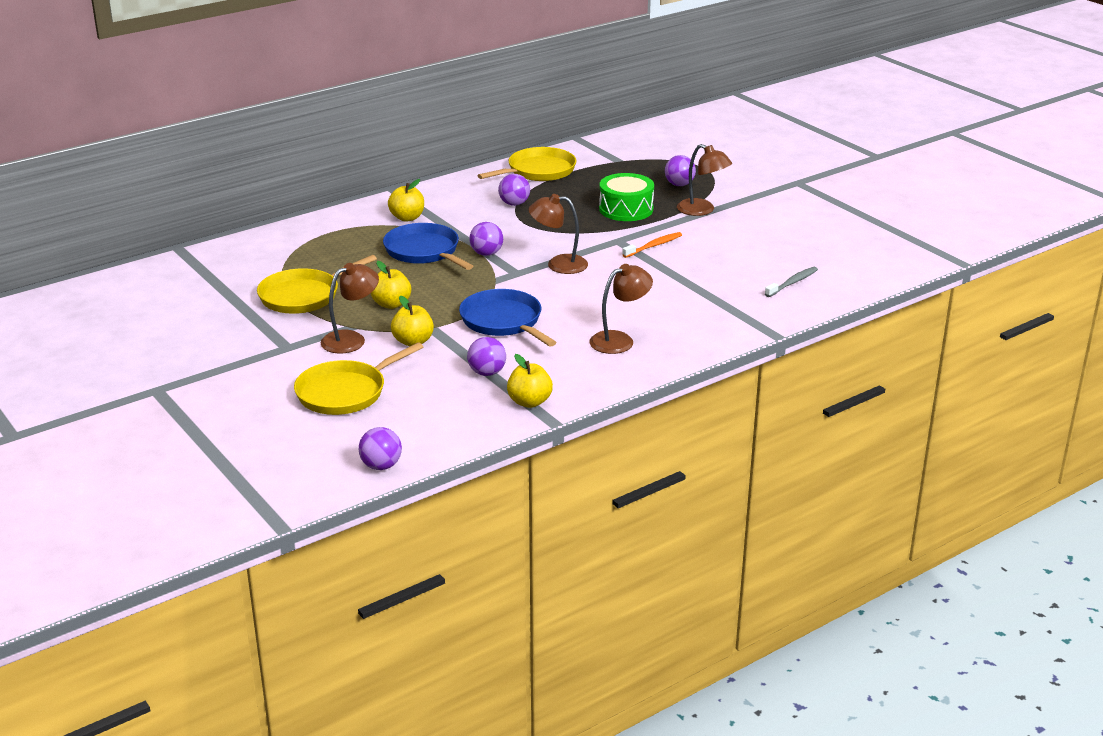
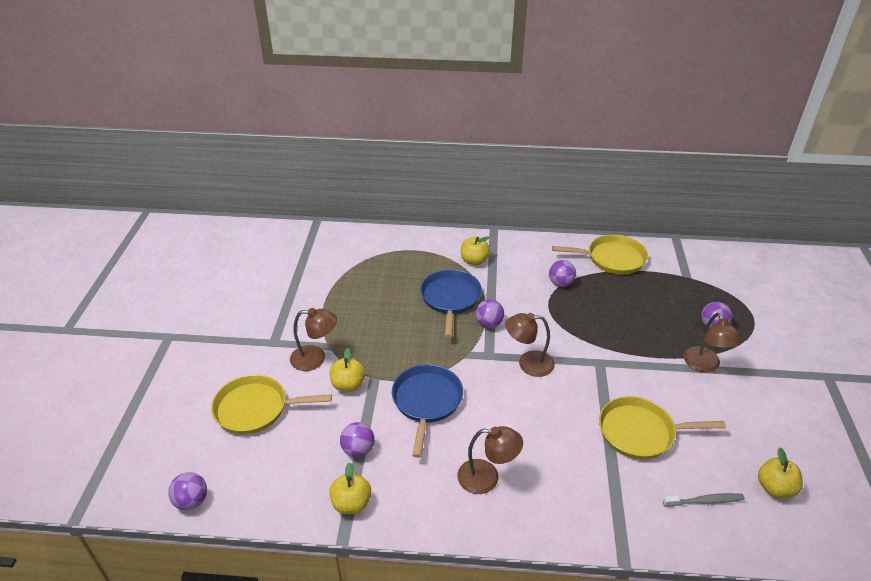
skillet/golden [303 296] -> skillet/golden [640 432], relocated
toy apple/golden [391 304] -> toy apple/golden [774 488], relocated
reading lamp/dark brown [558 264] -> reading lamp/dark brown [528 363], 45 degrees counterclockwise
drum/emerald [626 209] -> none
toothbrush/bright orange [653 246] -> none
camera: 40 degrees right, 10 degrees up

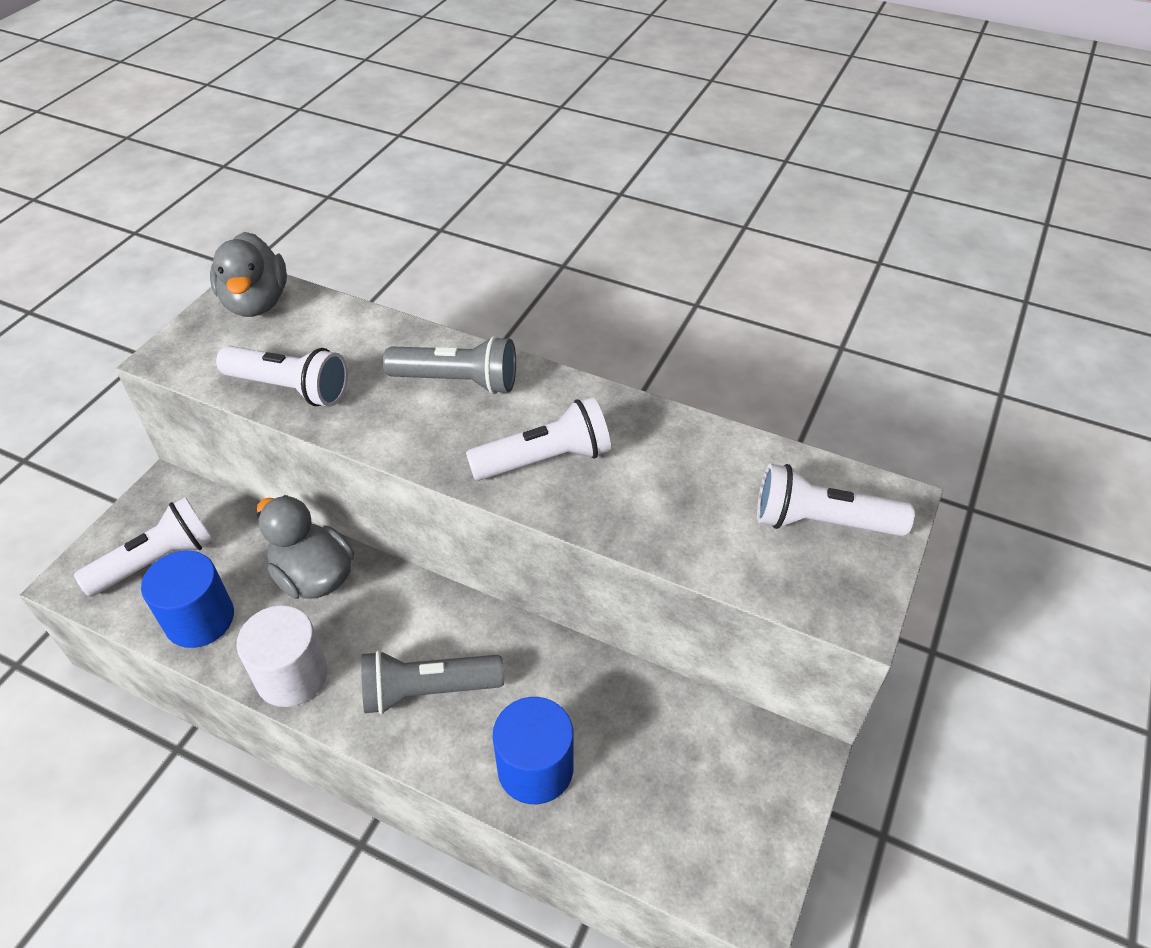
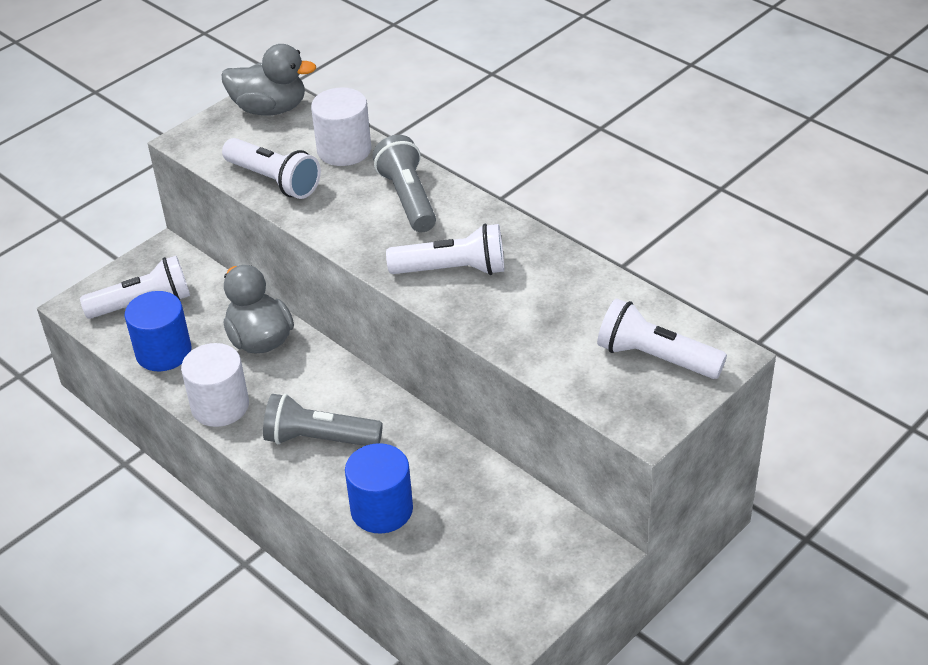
duck/grey [256 302] -> duck/grey [270 109], 90 degrees counterclockwise
torch/grey [457 381] -> torch/grey [408 198], 135 degrees counterclockwise
none -> cylinder/snow-white [344 150]
camera: 20 degrees right, 5 degrees down

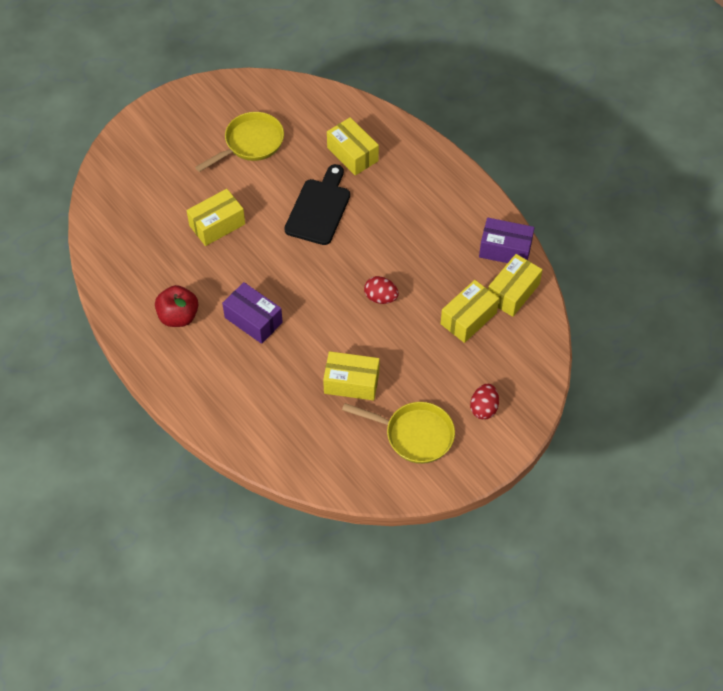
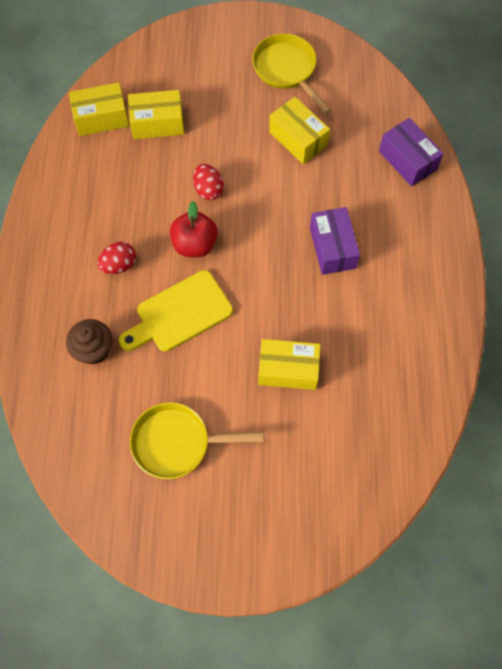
toy apple/red [178 316] -> toy apple/red [195 244], relocated
cutting board/jet-black [319 208] -> cutting board/golden [179 313]
box/golden [352 154] -> cupcake/dark brown [94 349]
toy egg/red [483 408] -> toy egg/red [119 265], relocated
box/purple [505 250] -> box/purple [407 160], relocated
camera: 140 degrees left, 10 degrees up

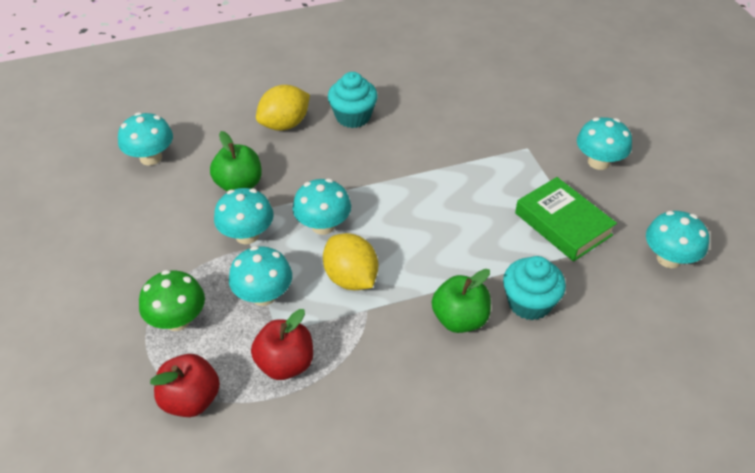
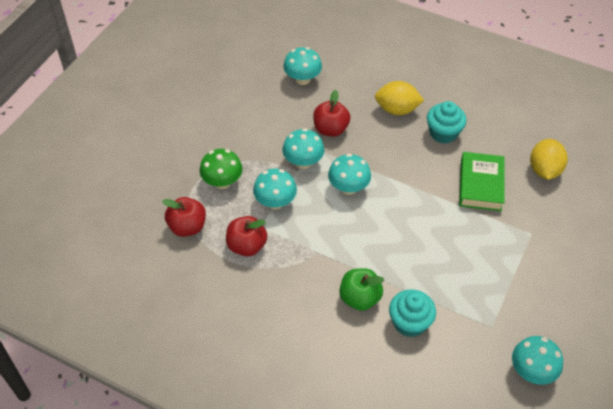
toy apple/emerald [239 185] -> toy apple/red [330 129]
lemon/golden [351 278] -> lemon/golden [544 170], relocated
hardback/emerald [563 224] -> hardback/emerald [480 185], relocated
mushroom/turquoise [598 162] -> none
camera: 45 degrees right, 5 degrees up

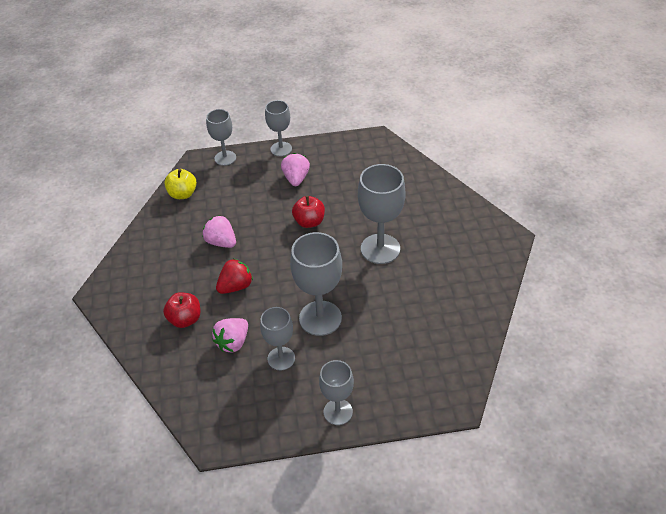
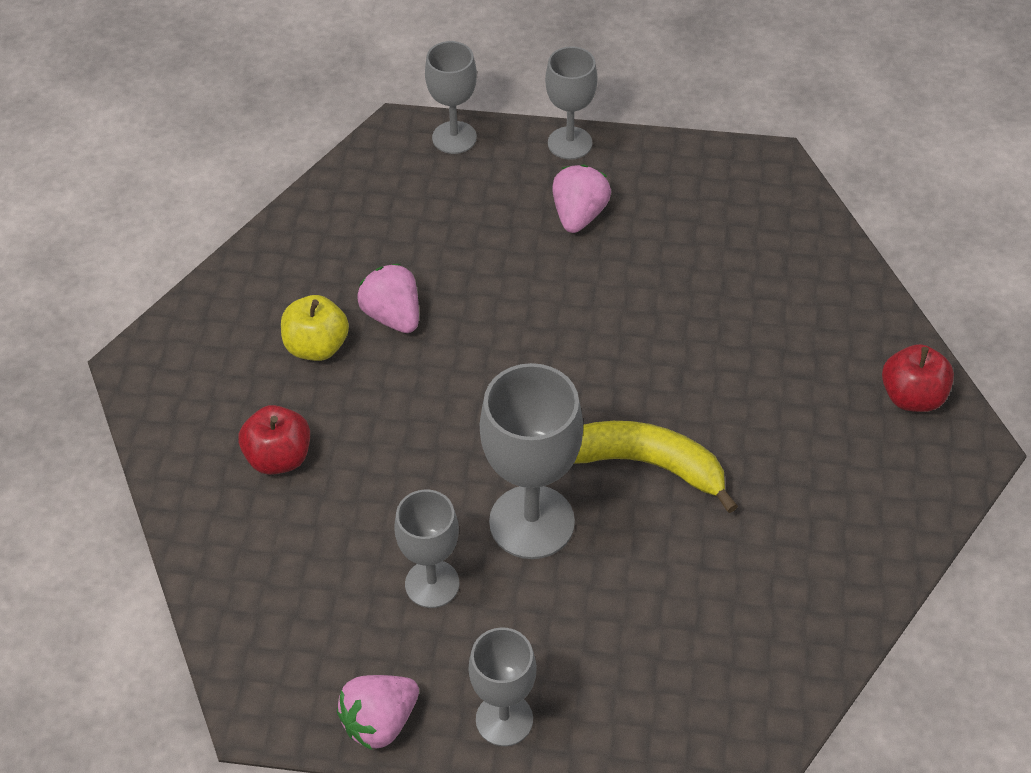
toy apple/golden [183 194] -> toy apple/golden [317 346], relocated
toy strawberry/rose-pink [233 342] -> toy strawberry/rose-pink [380 722], relocated
toy strawberry/red [236 286] -> none
toy apple/red [309 222] -> toy apple/red [912 397], relocated
wine glass/grey [380 249] -> none
none -> toy banana/golden [645 464]
camera: 15 degrees right, 5 degrees up

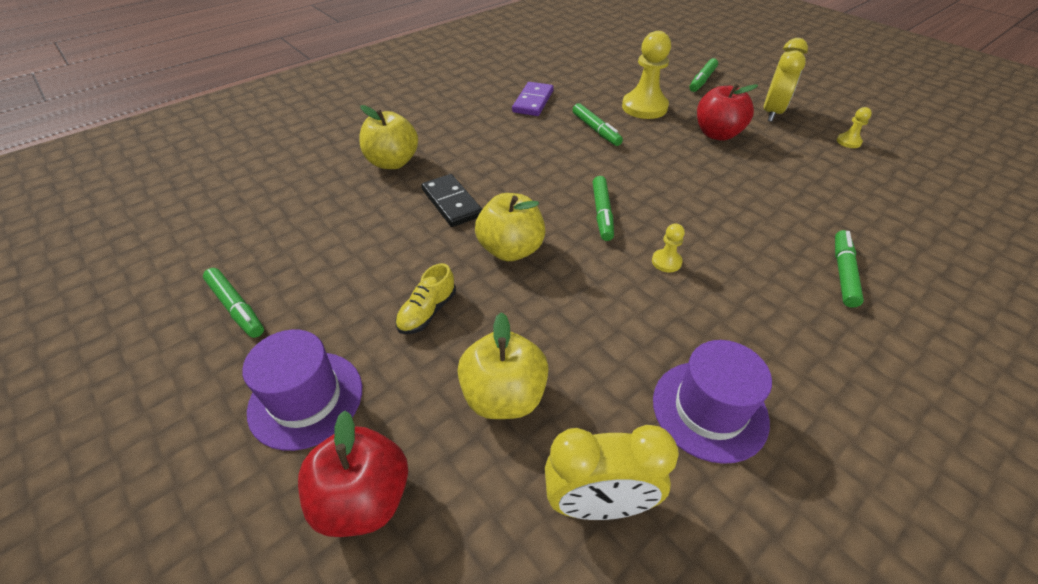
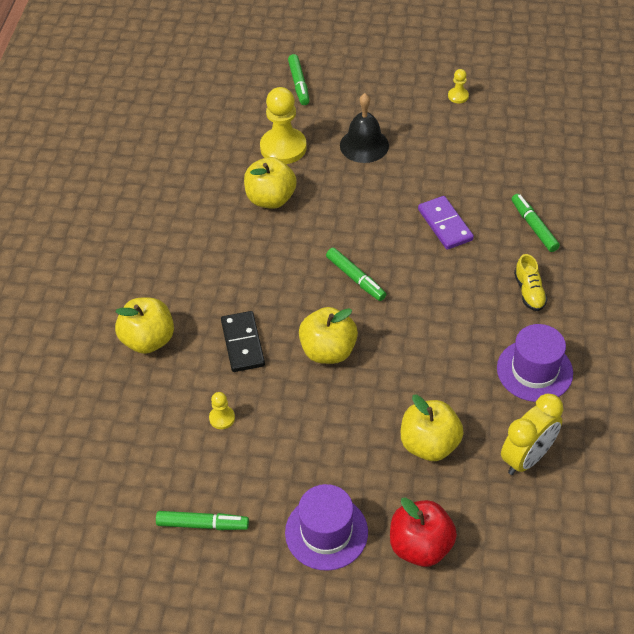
shoe/golden [427 312] -> shoe/golden [529 292], relocated
domino tile/jet-black [451 203] -> domino tile/jet-black [242 343], 60 degrees clockwise
domino tile/purple [533 101] -> domino tile/purple [445 225], relocated
felt pen/emerald [595 130] -> toy apple/golden [271 199]
pawn/golden [666 262] -> pawn/golden [222 418], relocated
toy apple/red [717 134] -> hand bell/jet-black [364 145]
alarm clock/golden [772 112] -> none
camera: 40 degrees left, 5 degrees up

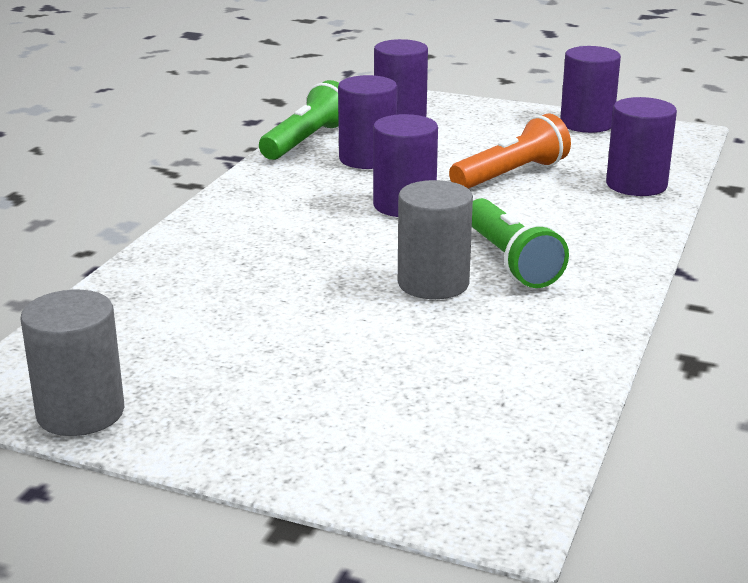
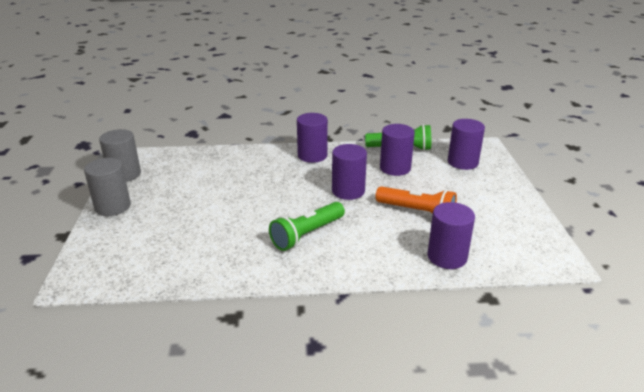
cylinder/grey [433 283] -> cylinder/grey [113 206], relocated
cylinder/purple [586 124] -> cylinder/purple [312 155], relocated
camera: 65 degrees right, 5 degrees up

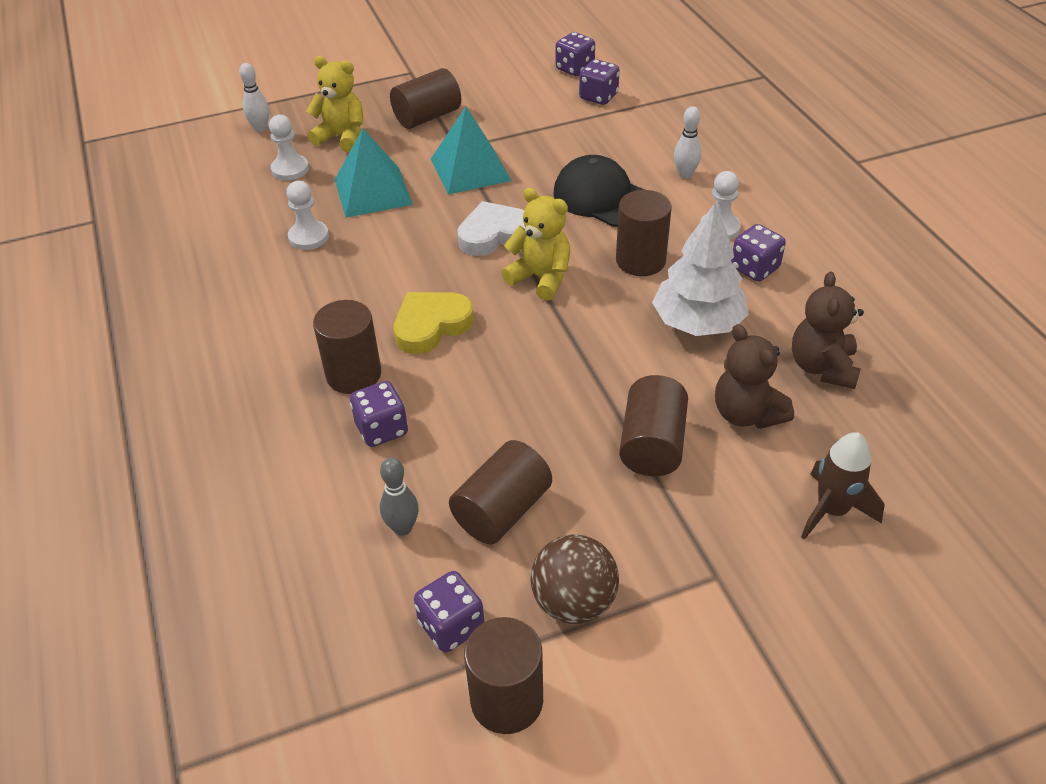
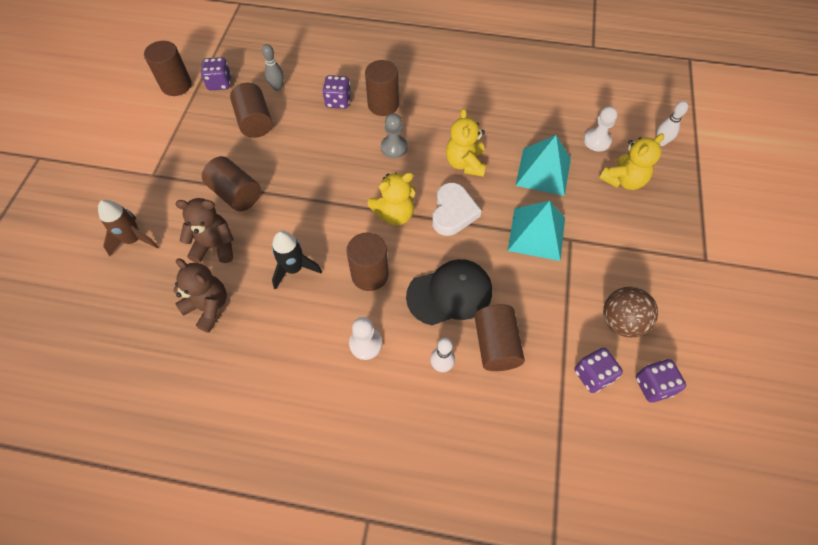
pawn/snow-white [308 237] -> none
cylinder/dark brown [427 117] -> cylinder/dark brown [496 345], relocated
heart shape/golden [431 325] -> pawn/grey [394 147]
play ball/dark brown [574 602] -> play ball/dark brown [621 322], relocated
toy tree/snow-white [697 323] -> toy rocket/jet-black [294 269]
game die/purple [754 268] -> none
none -> teddy/golden [465 163]
camera: 120 degrees right, 15 degrees up

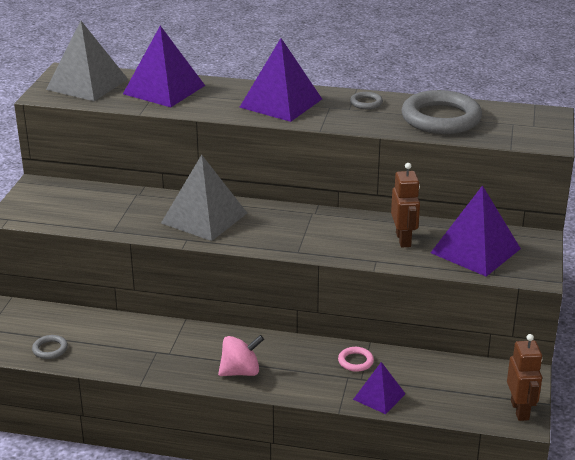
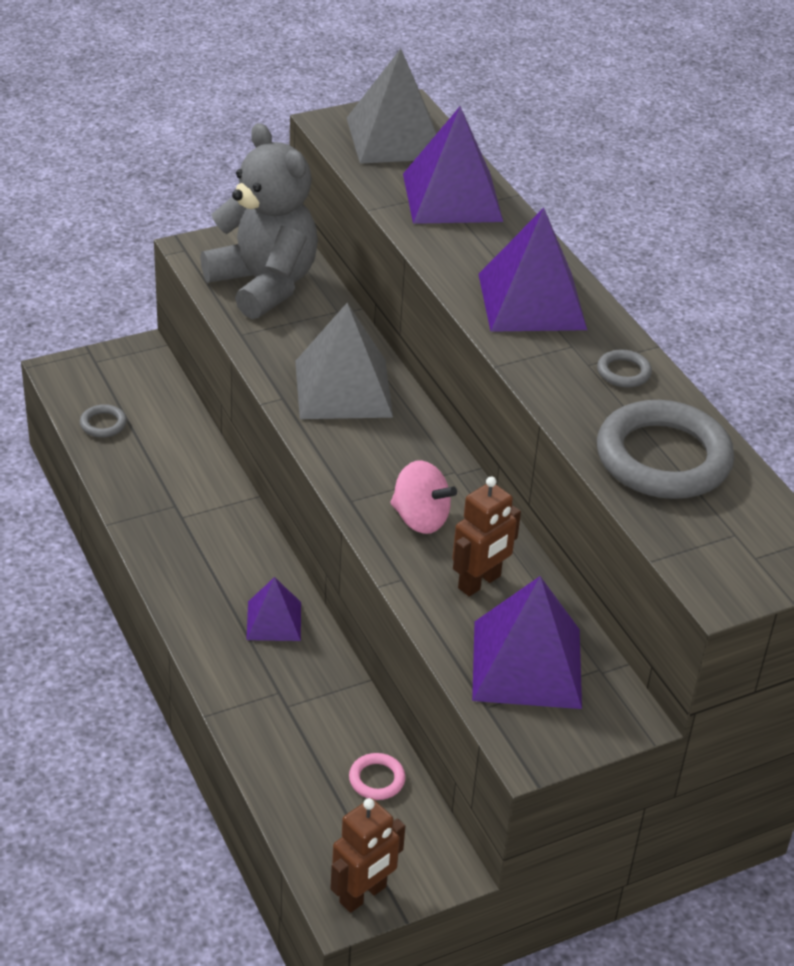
toy top/rose-pink [240 372] -> toy top/rose-pink [420 519], relocated
hoop/rose-pink [355 361] -> hoop/rose-pink [377 779], relocated
pyramid/purple [379 396] -> pyramid/purple [274 620], relocated
none -> teddy/grey [264 285]
camera: 50 degrees right, 10 degrees up

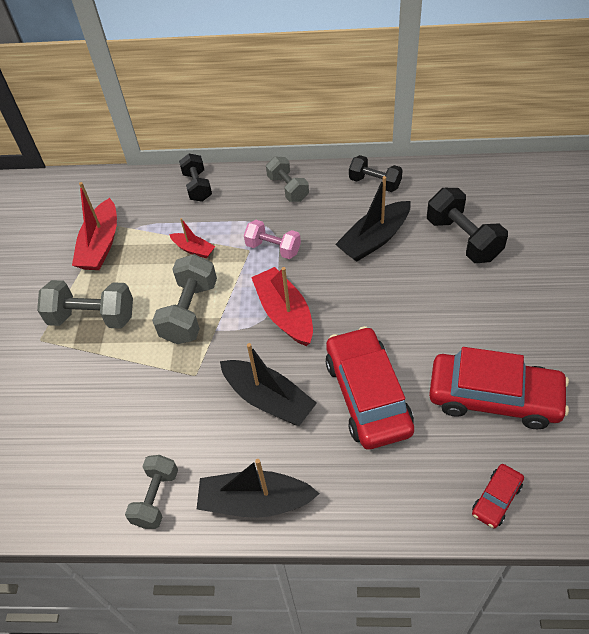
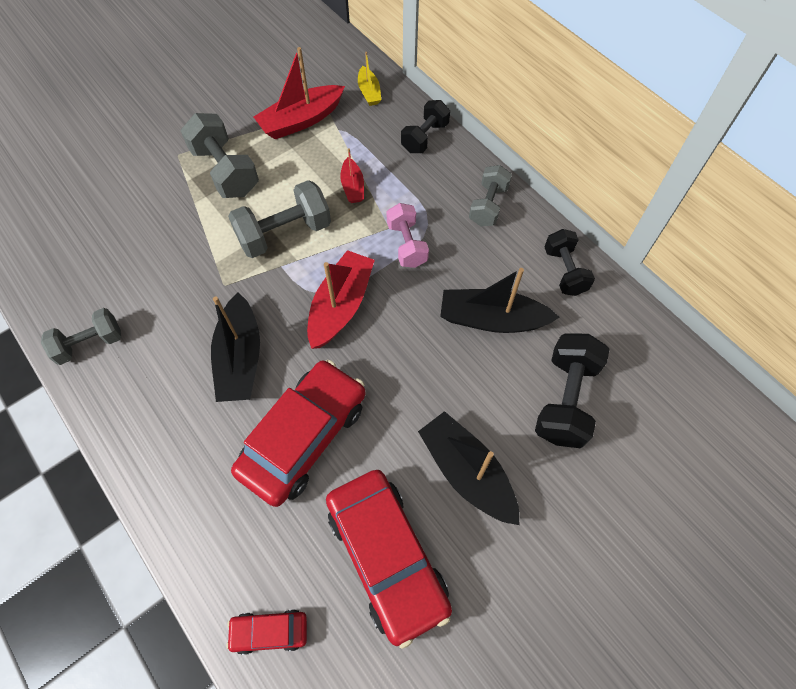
sailboat/jet-black [255 501] -> sailboat/jet-black [467 472], relocated
none -> sailboat/golden [369 92]
camera: 45 degrees right, 10 degrees up

